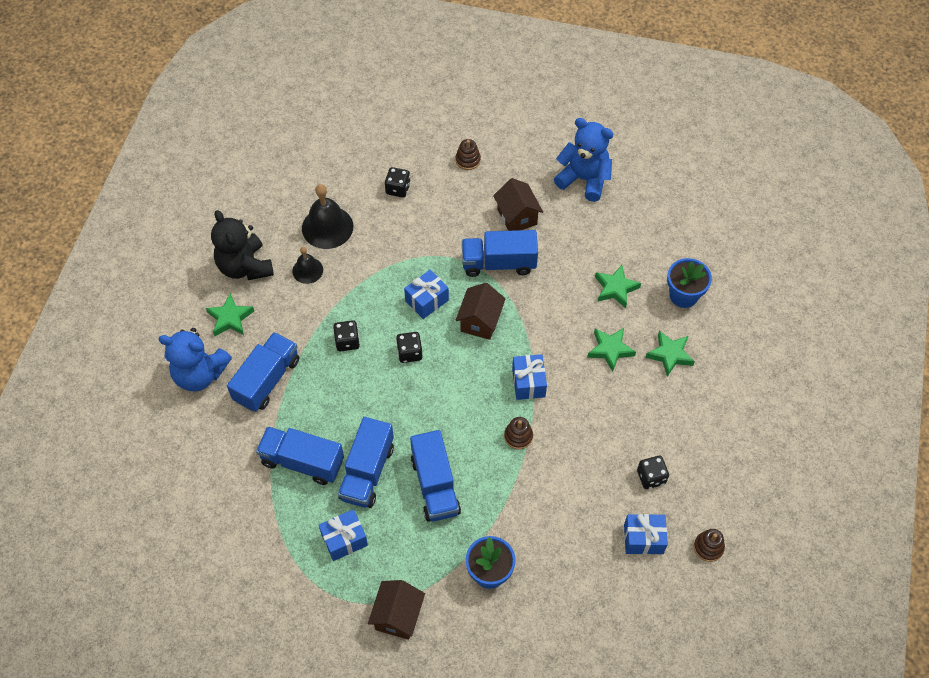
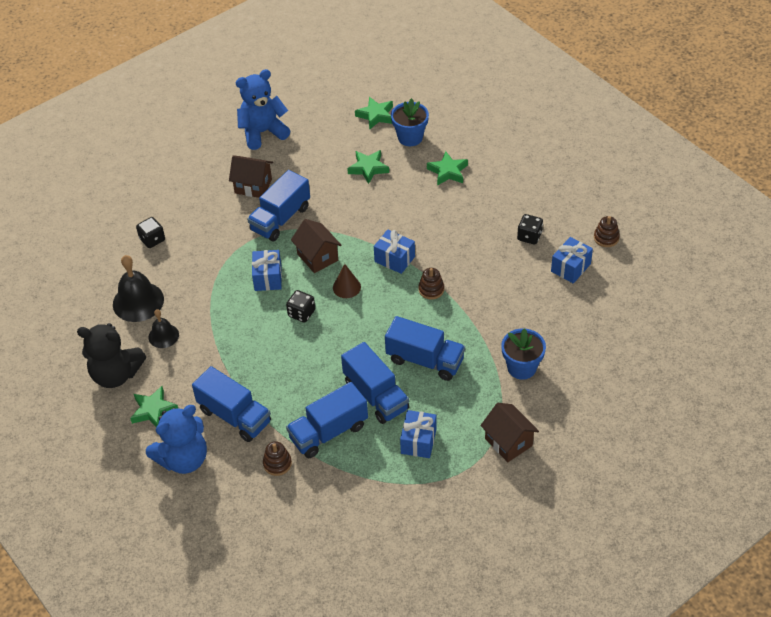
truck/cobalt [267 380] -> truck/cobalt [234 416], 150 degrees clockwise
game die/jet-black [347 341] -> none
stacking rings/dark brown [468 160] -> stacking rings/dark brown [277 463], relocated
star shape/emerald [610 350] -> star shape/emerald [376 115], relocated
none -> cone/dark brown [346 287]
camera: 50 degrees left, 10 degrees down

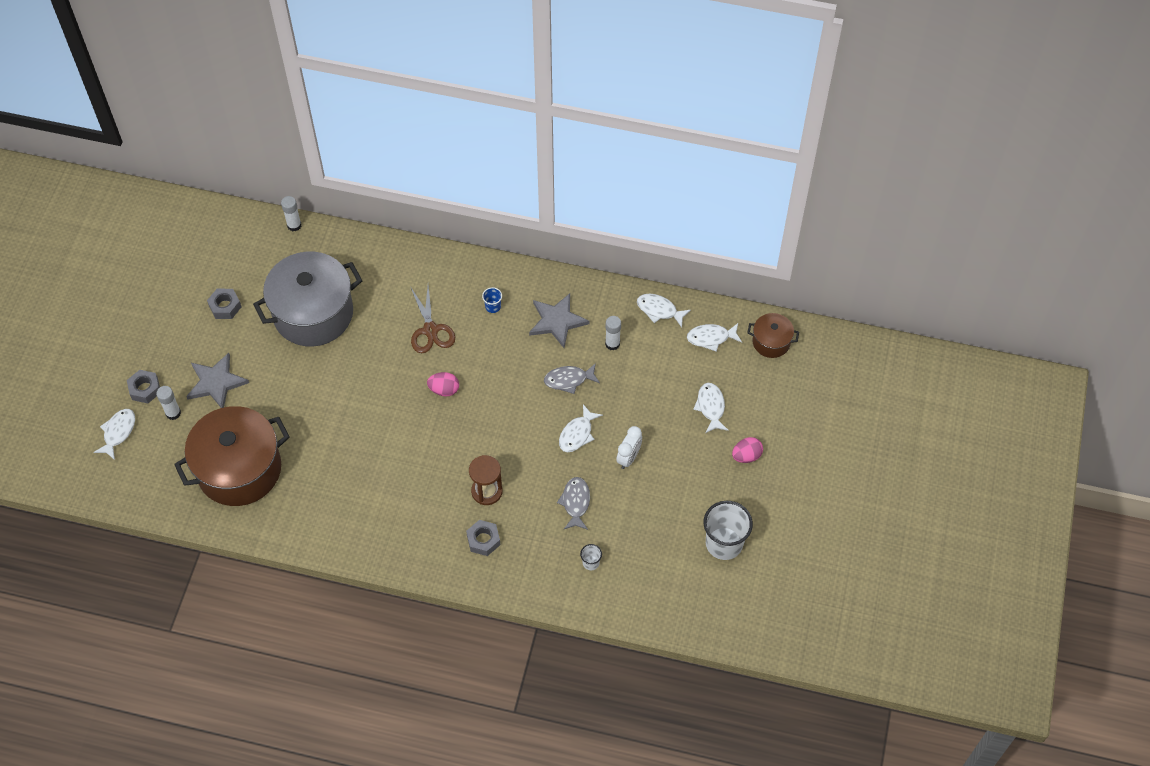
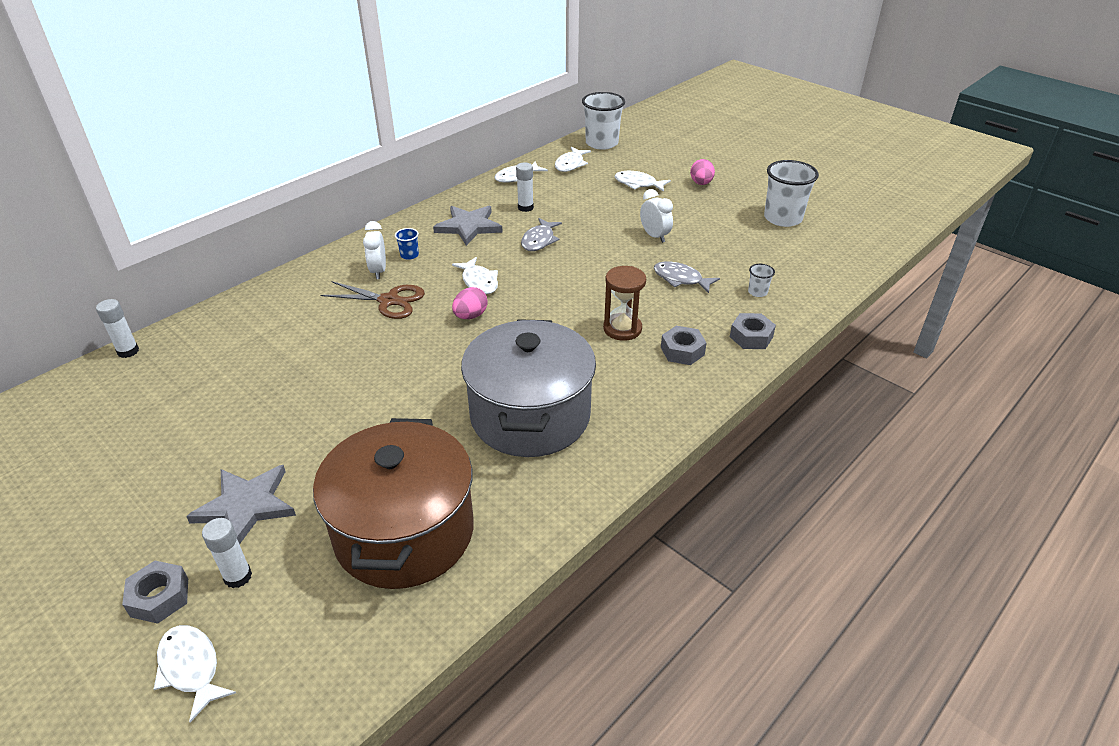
hexagon nut/grey [225 306] -> hexagon nut/grey [751 337], relocated
stockpot/grey [313 313] -> stockpot/grey [530 416], relocated
toy fish/snow-white [577 434] -> toy fish/snow-white [479 282], relocated
stockpot/dark brown [771 342] -> beaker/snow-white [601 143]
none -> alarm clock/snow-white [378 271]
camera: 60 degrees left, 20 degrees down

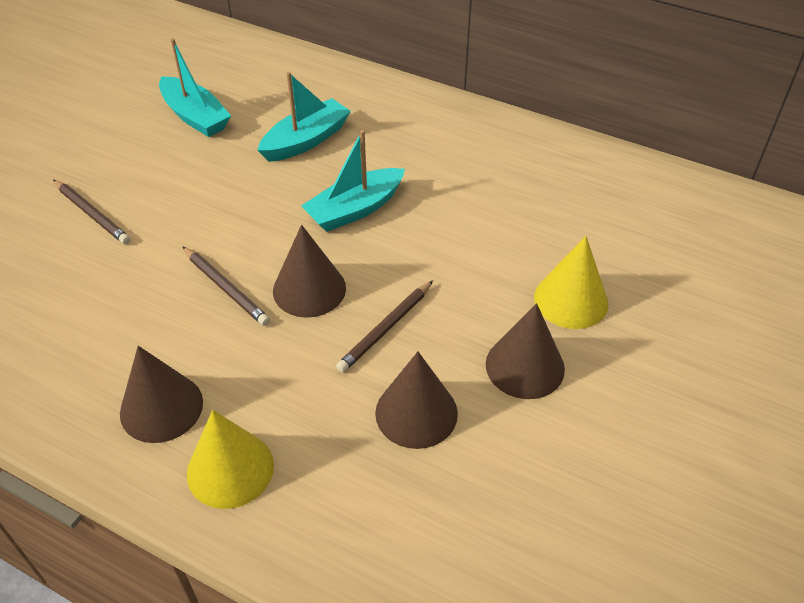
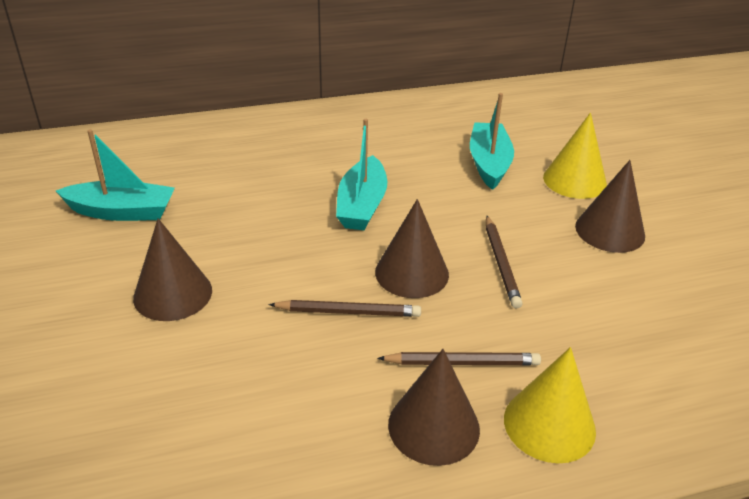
wooden pencil/dark brown [92 214] -> wooden pencil/dark brown [462 362], relocated
sailboat/turquoise [306 140] -> sailboat/turquoise [489 163], relocated
cone/dark brown [416 413] -> cone/dark brown [173 294], relocated
camera: 45 degrees left, 10 degrees down

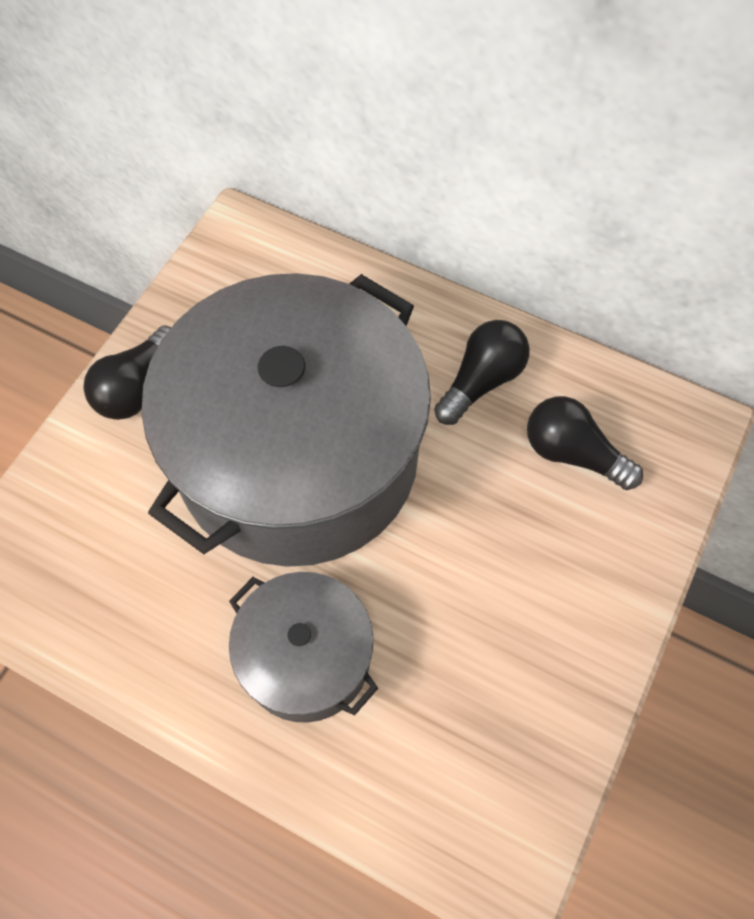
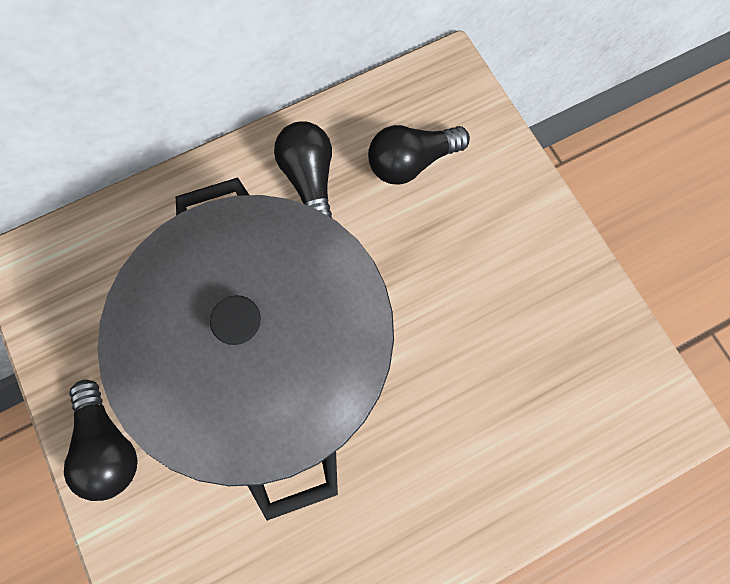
stockpot/grey [306 657] -> none
camera: 55 degrees left, 10 degrees up

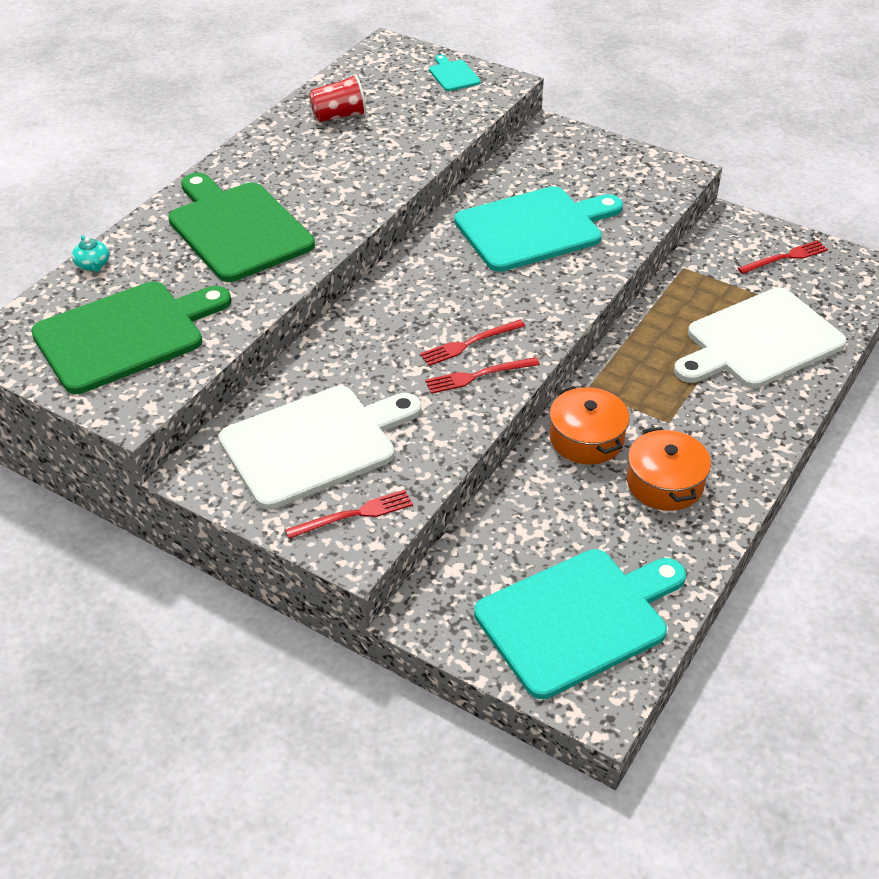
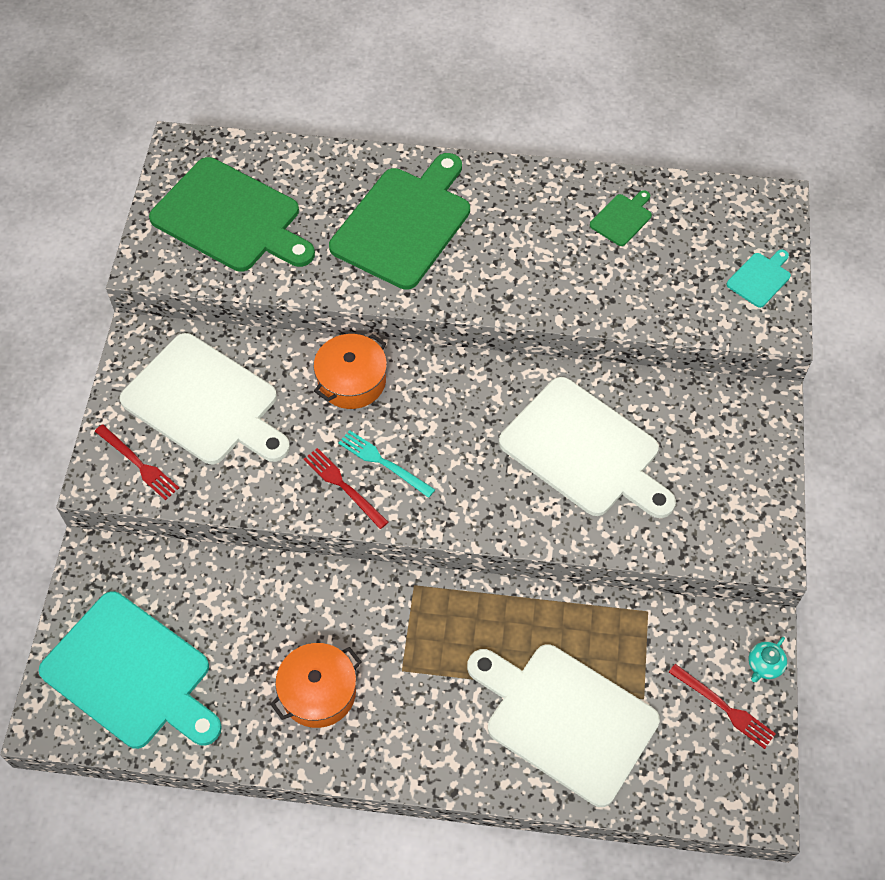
teapot/turquoise [93 265] -> teapot/turquoise [764 665], relocated
beaker/red [339 116] -> cutting board/emerald [622 218]
table fork/red [469 343] -> table fork/turquoise [383 463]
cutting board/turquoise [534 228] -> cutting board/snow-white [584 450]
stockpot/bright orange [586 439] -> stockpot/bright orange [352 381], relocated
camera: 65 degrees right, 15 degrees up

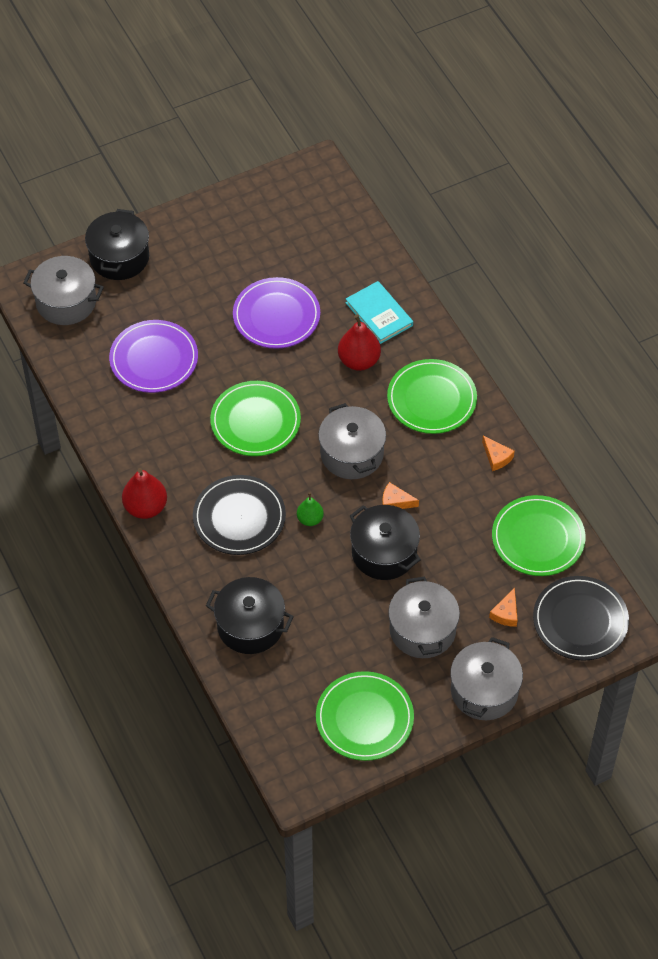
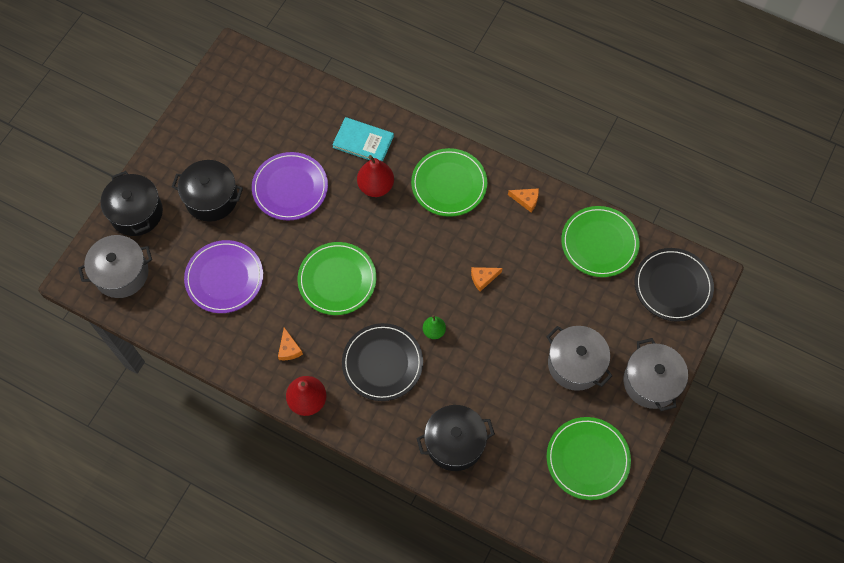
stockpot/grey [352 454] -> none
stockpot/jet-black [384 553] -> stockpot/jet-black [211 198], relocated
cheese wedge/bright orange [506 613] -> cheese wedge/bright orange [289 349], relocated
camera: 35 degrees left, 10 degrees up

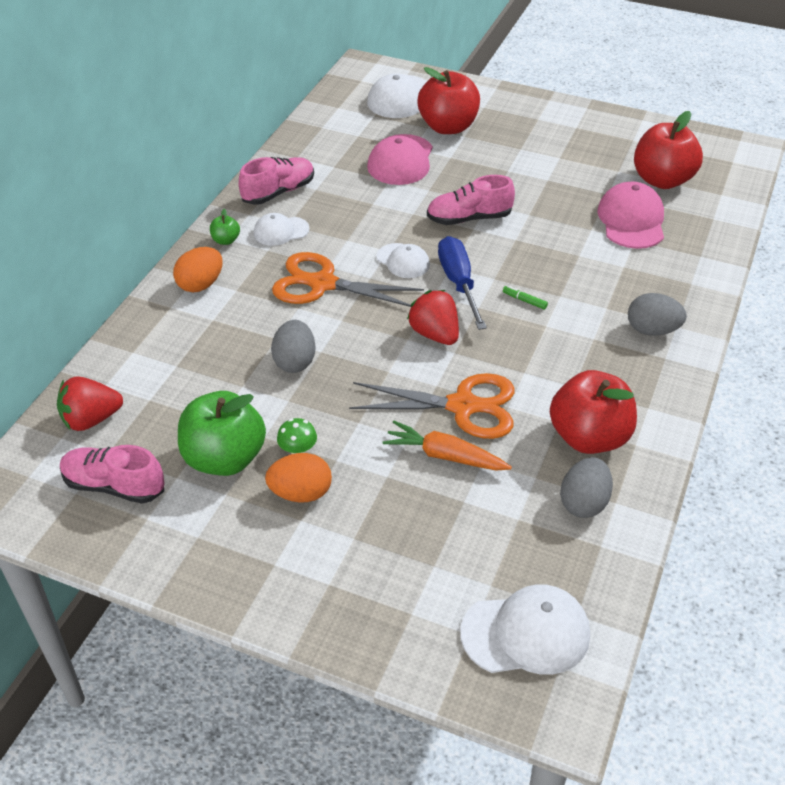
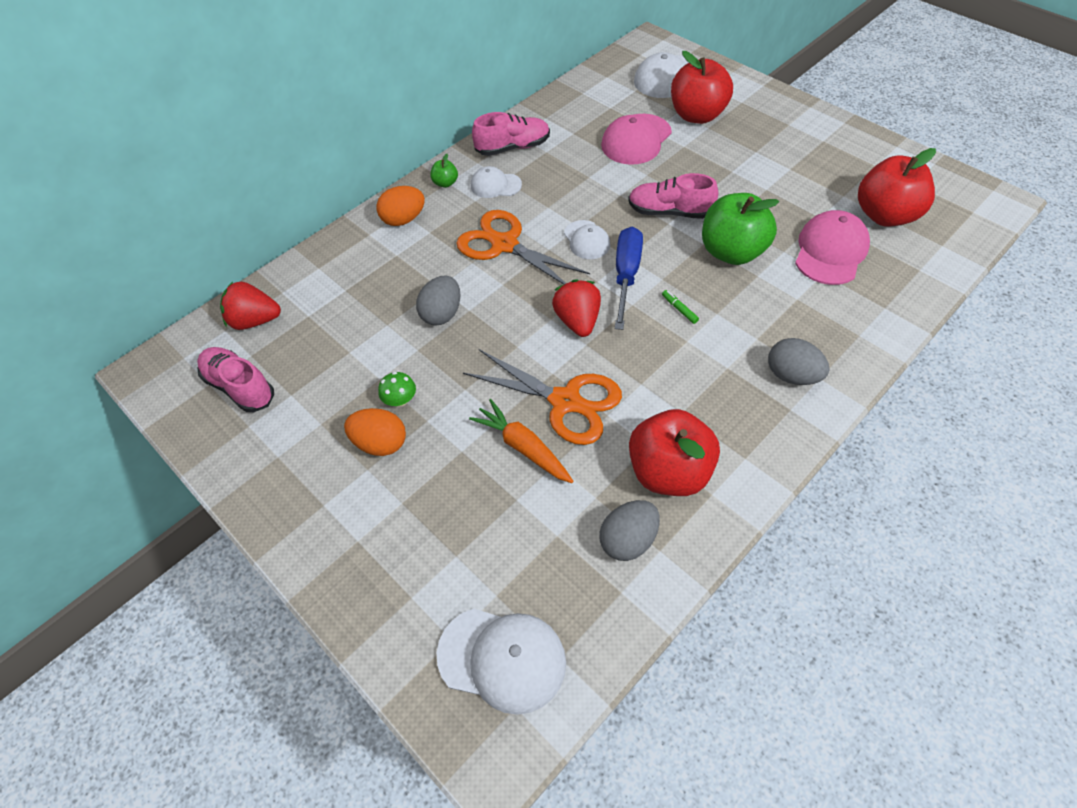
toy apple/emerald [224 458] -> toy apple/emerald [732 252], relocated
camera: 25 degrees right, 10 degrees up

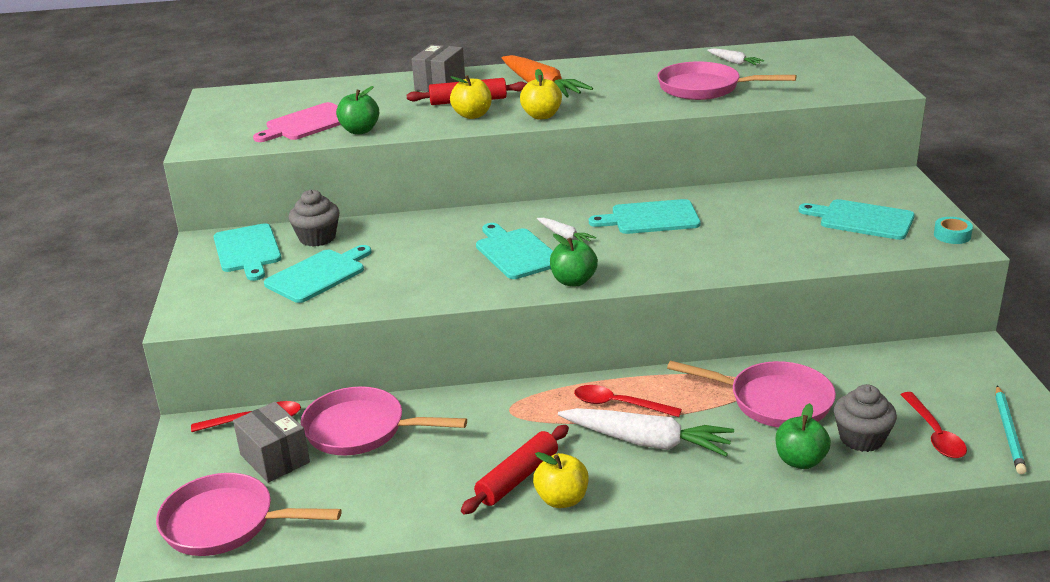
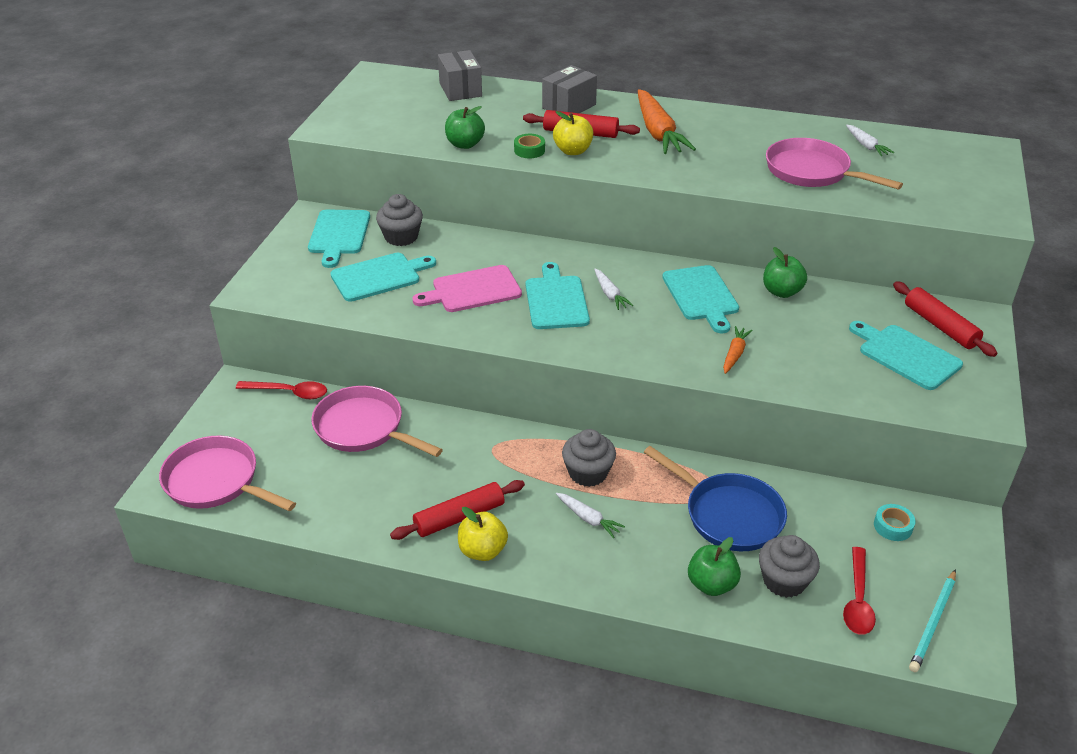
box/grey [274 458] -> box/grey [460 90], relocated
cutting board/rose-pink [307 123] -> cutting board/rose-pink [472 290], relocated
toy apple/golden [541 116] -> none
toy apple/emerald [573 281] -> toy apple/emerald [781 292], relocated
toy carrot/snow-white [646 442] -> toy carrot/snow-white [588 518], x0.49
spoon/red [619 404] -> cupcake/grey [588 473]
cutting board/turquoise [650 218] -> cutting board/turquoise [701 296], 120 degrees counterclockwise
skillet/rose-pink [774 401] -> skillet/cobalt [728 515]
tape/turquoise [952 235] -> tape/turquoise [893 526], relocated
none -> tape/emerald [529 150]
none -> toy carrot/bright orange [734 354]
none -> rolling pin/red [940 326]
camera: 20 degrees right, 10 degrees up

